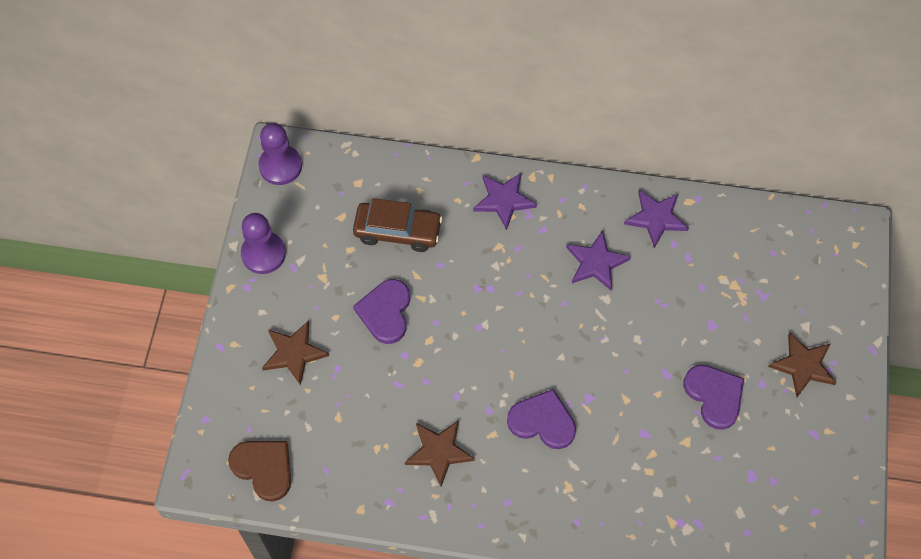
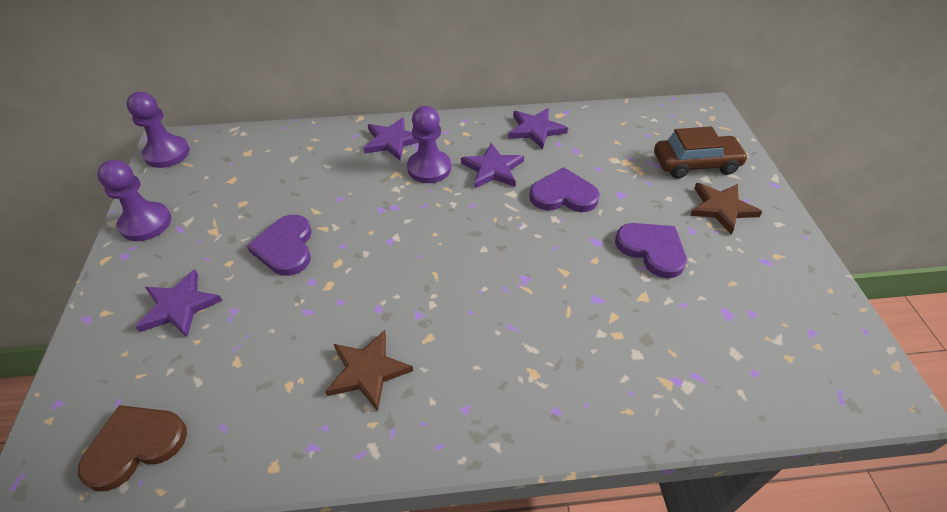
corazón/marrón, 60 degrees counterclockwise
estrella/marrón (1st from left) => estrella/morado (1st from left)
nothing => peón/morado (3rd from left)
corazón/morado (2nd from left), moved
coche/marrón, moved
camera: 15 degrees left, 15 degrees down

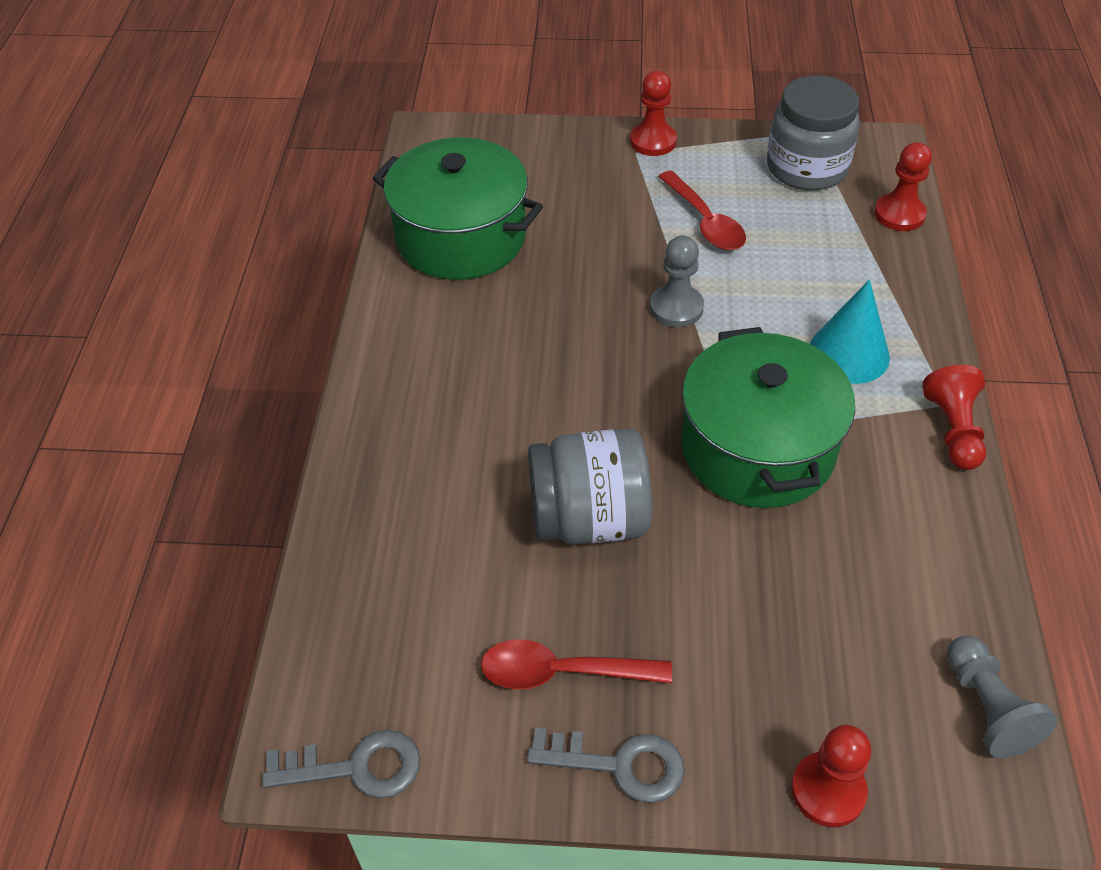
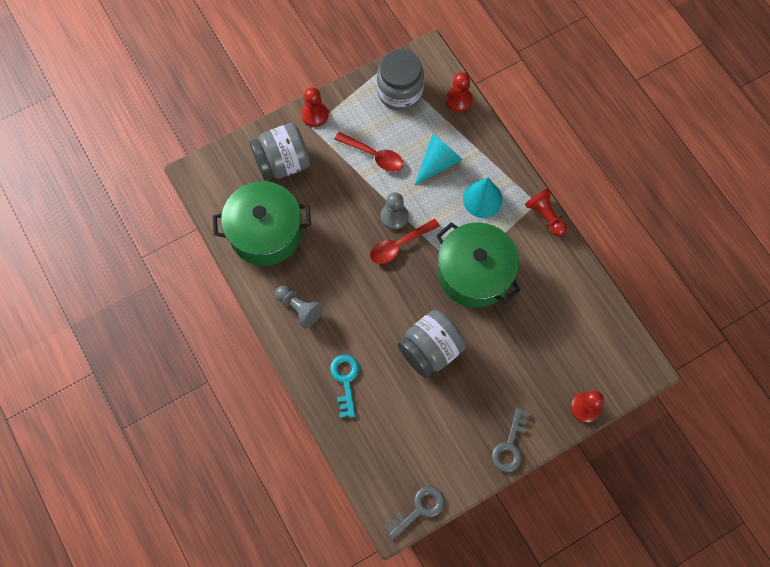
nothing => tarro/gris (1st from left)
peón/gris (2nd from left in the first image) => peón/gris (1st from left), moved
nothing => llave/turquesa
cuchara/rojo (1st from left in the first image) => cuchara/rojo (2nd from left), moved
nothing => cono/turquesa (1st from left)
llave/gris (2nd from left), 135 degrees clockwise
camera: 35 degrees left, 20 degrees up

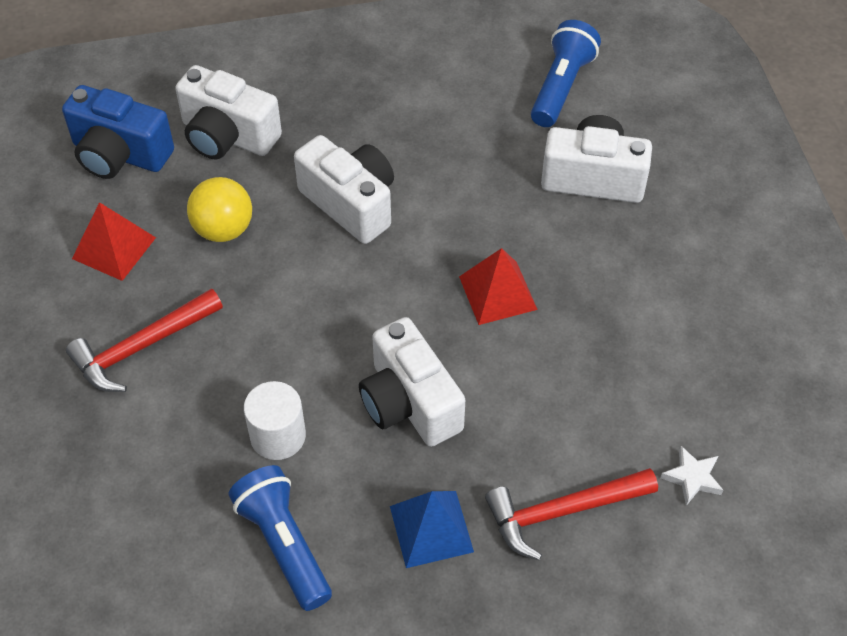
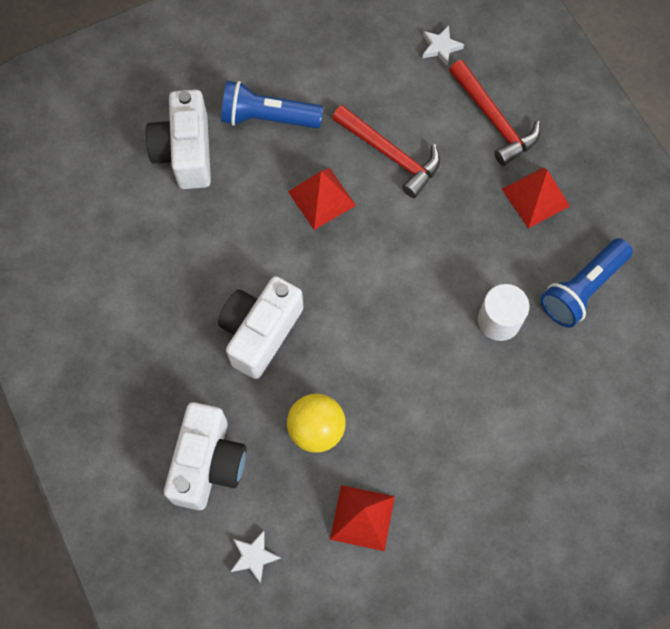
lámpara de mano/azul (2nd from left in the first image) => lámpara de mano/azul (1st from left), moved
cámara/azul => estrella/blanco (1st from left)
martillo/rojo (1st from left), moved
pirámide/azul => pirámide/rojo (3rd from left)
cámara/blanco (3rd from left) => nothing
camera: 105 degrees left, 15 degrees up

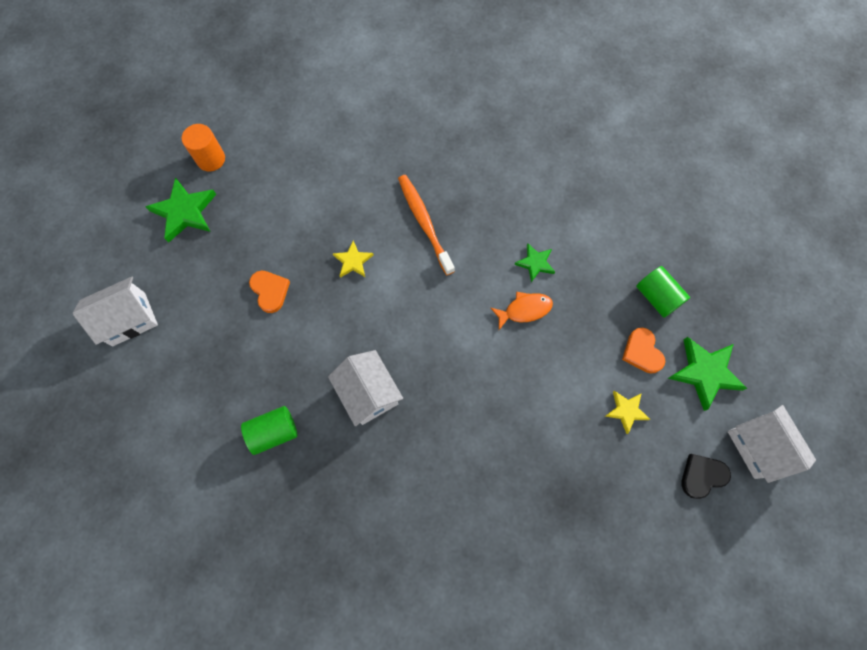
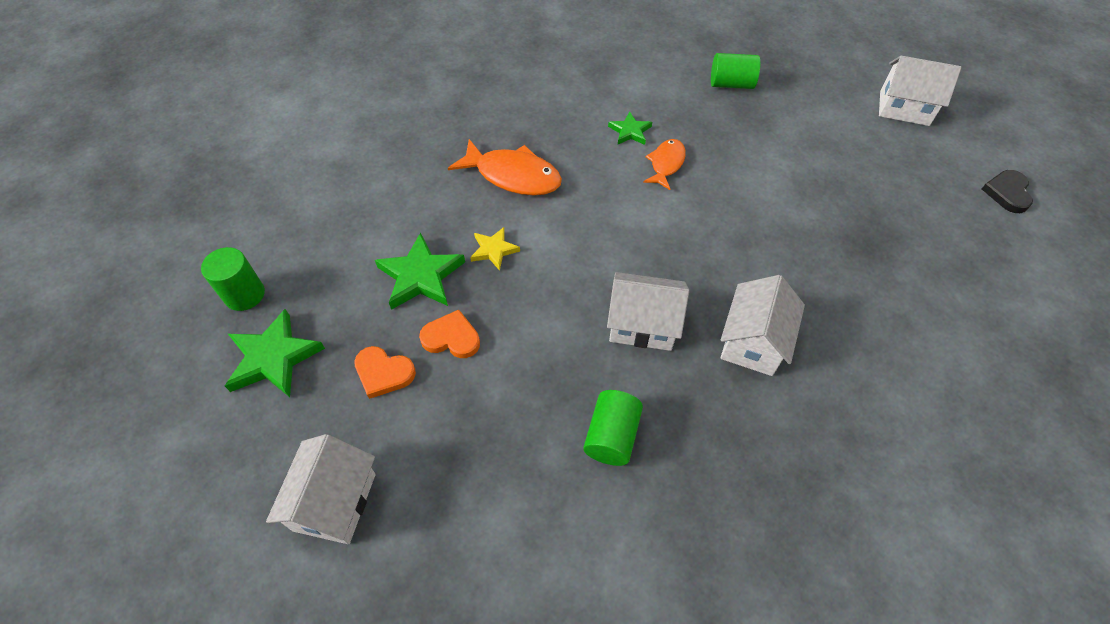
cilindro/naranja => cilindro/verde (1st from left)
corazón/naranja (2nd from left in the first image) => corazón/naranja (1st from left), moved
estrella/verde (3rd from left in the first image) => estrella/verde (2nd from left), moved
cepillo de dientes/naranja => pez/naranja (1st from left)
nothing => casa/blanco (3rd from left)
corazón/negro, moved
estrella/amarillo (2nd from left) => nothing
camera: 50 degrees left, 15 degrees down

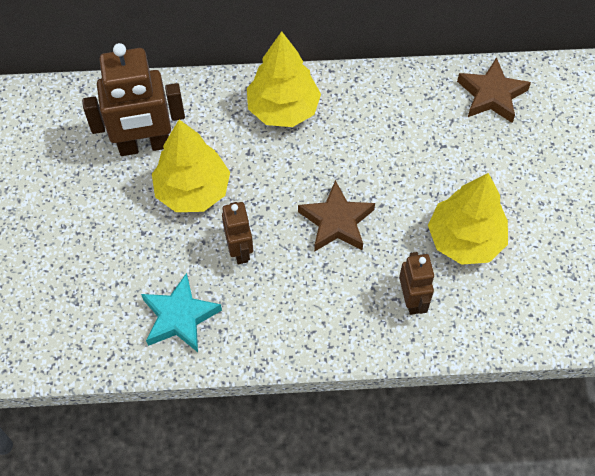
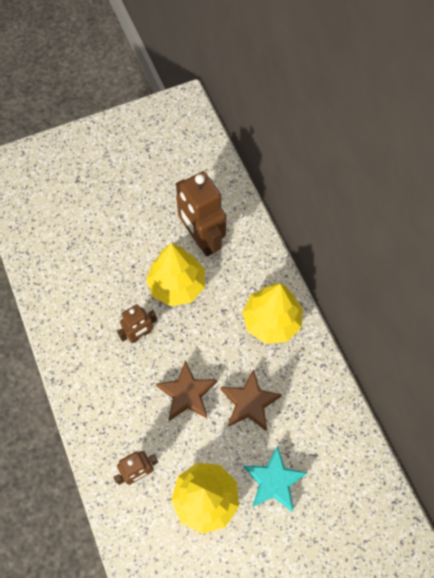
estrella/marrón (2nd from left), moved
estrella/turquesa, moved
camera: 70 degrees right, 5 degrees up

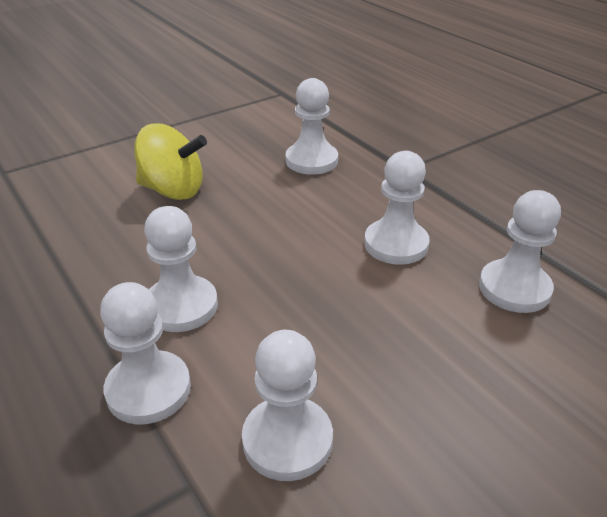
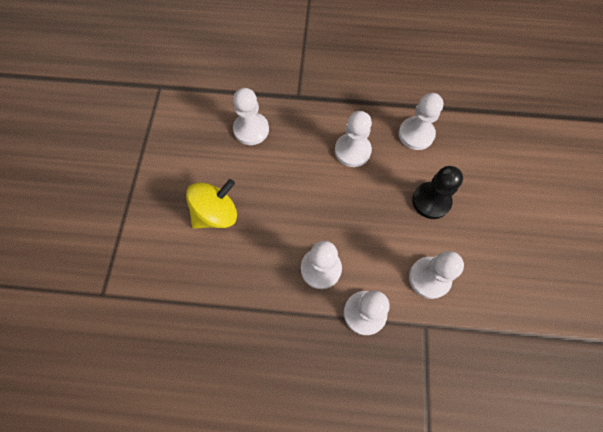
nothing => peón/negro
camera: 50 degrees left, 30 degrees up

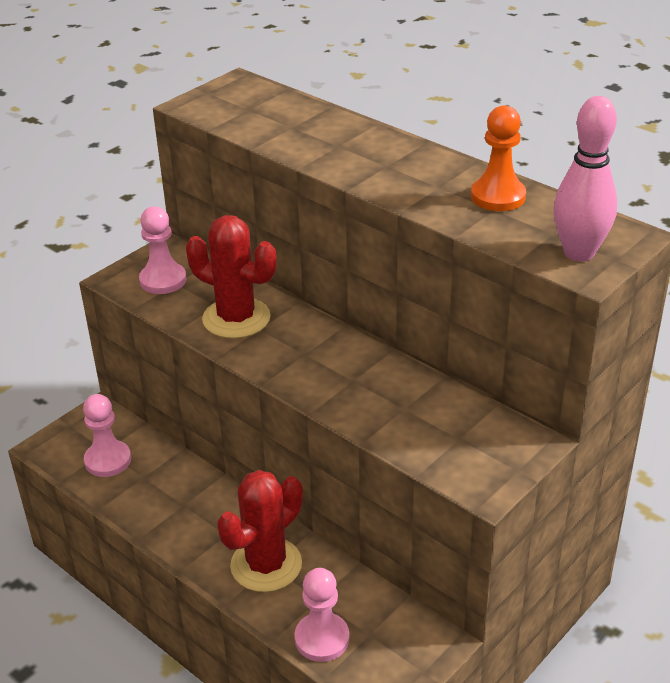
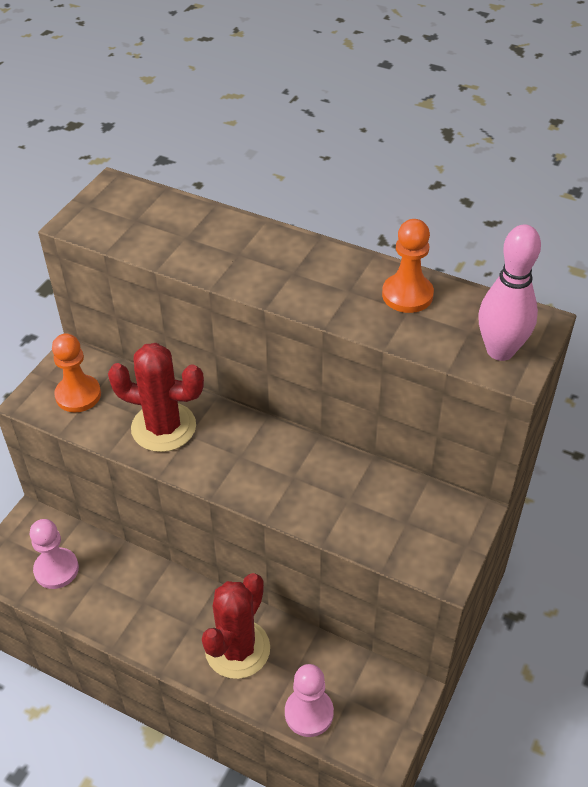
peón/rosa (2nd from left) => peón/naranja (1st from left)
camera: 15 degrees left, 10 degrees up

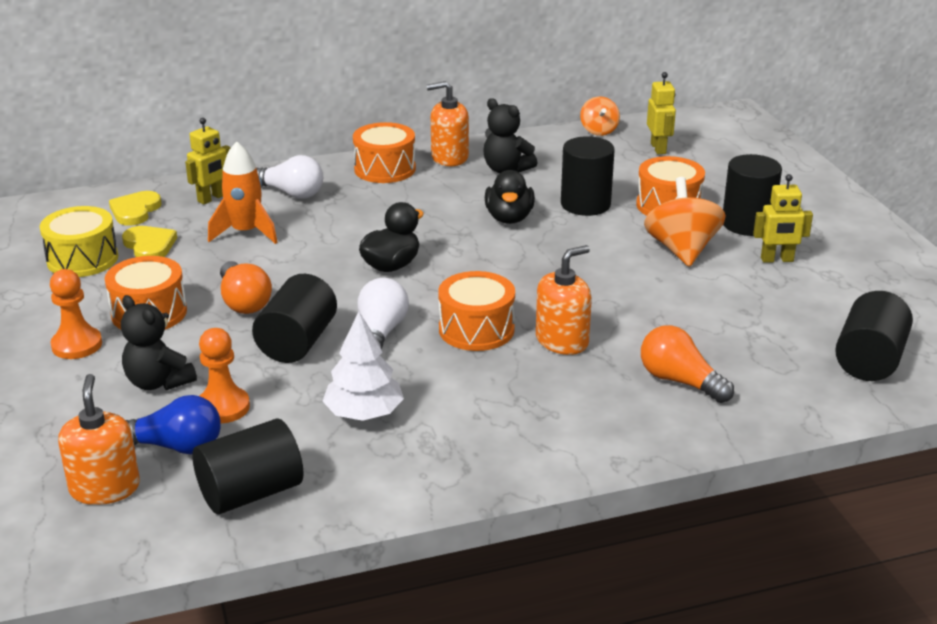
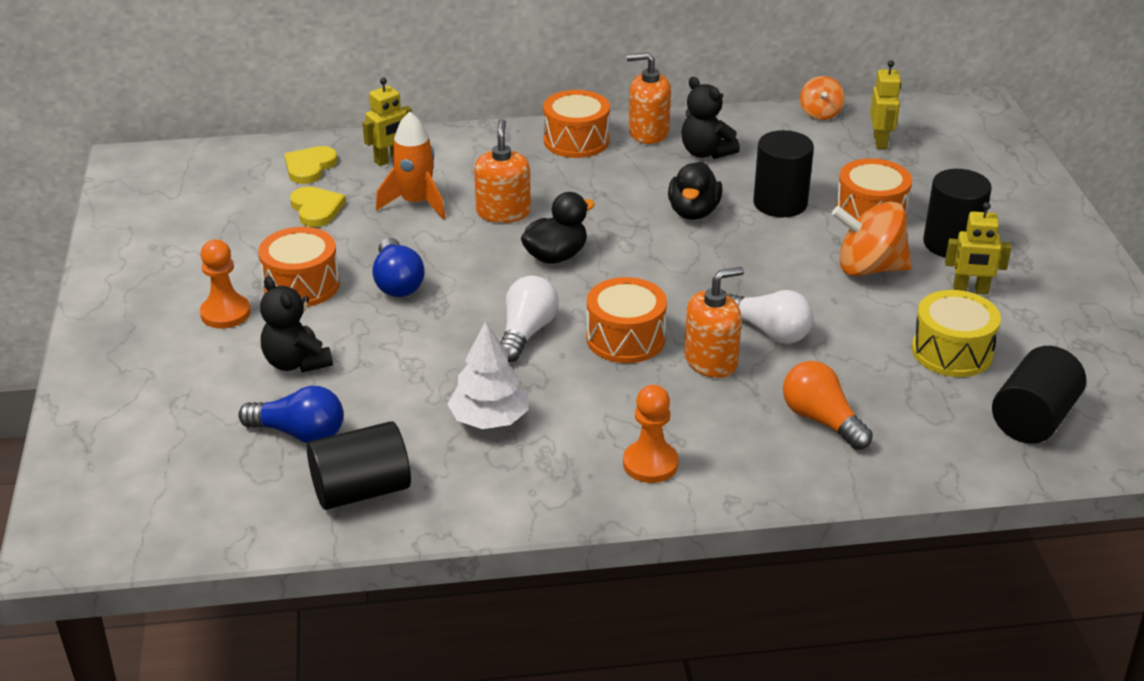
bombilla/naranja (1st from left) => bombilla/azul (2nd from left)
dispensador de jabón/naranja (1st from left), moved
peón/naranja (2nd from left), moved
bombilla/blanco (1st from left in the first image) => bombilla/blanco (2nd from left), moved
peonza/naranja (2nd from left), 90 degrees counterclockwise
tambor/amarillo, moved
cilindro/negro (2nd from left) => nothing
camera: 10 degrees right, 5 degrees up

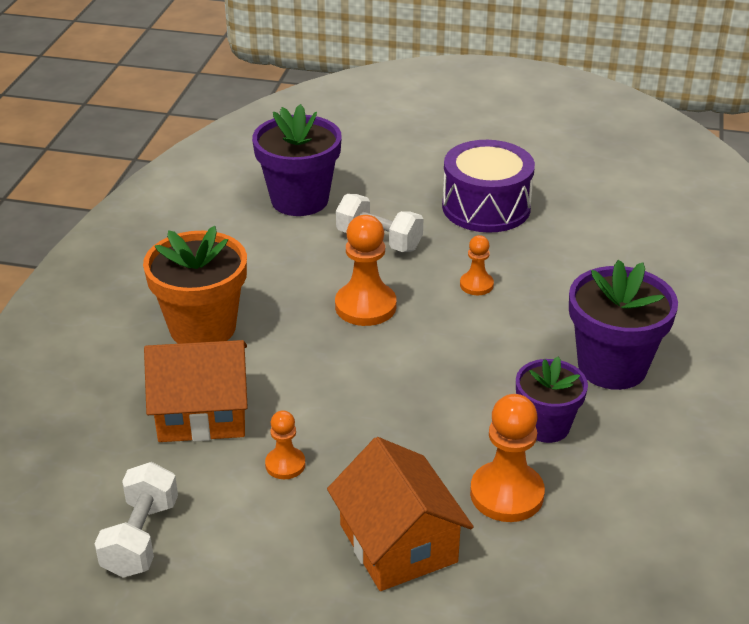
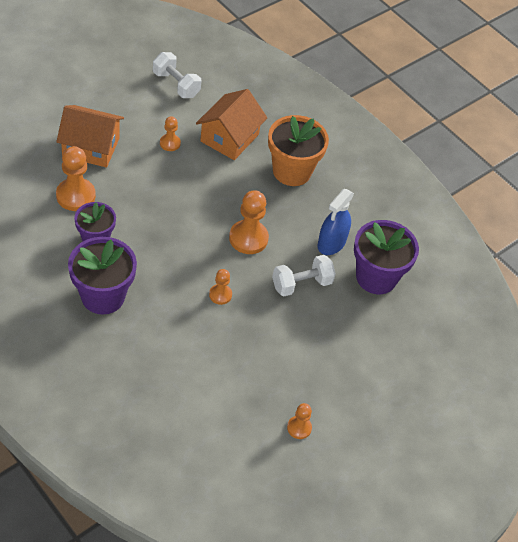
nothing => peón/naranja (5th from left)
nothing => pulverizador/azul
tambor/morado => nothing
camera: 120 degrees right, 15 degrees up

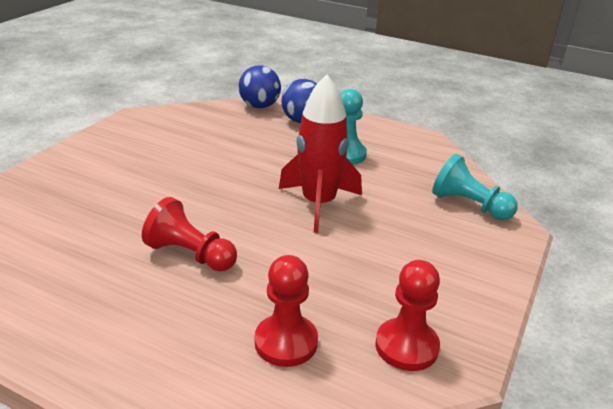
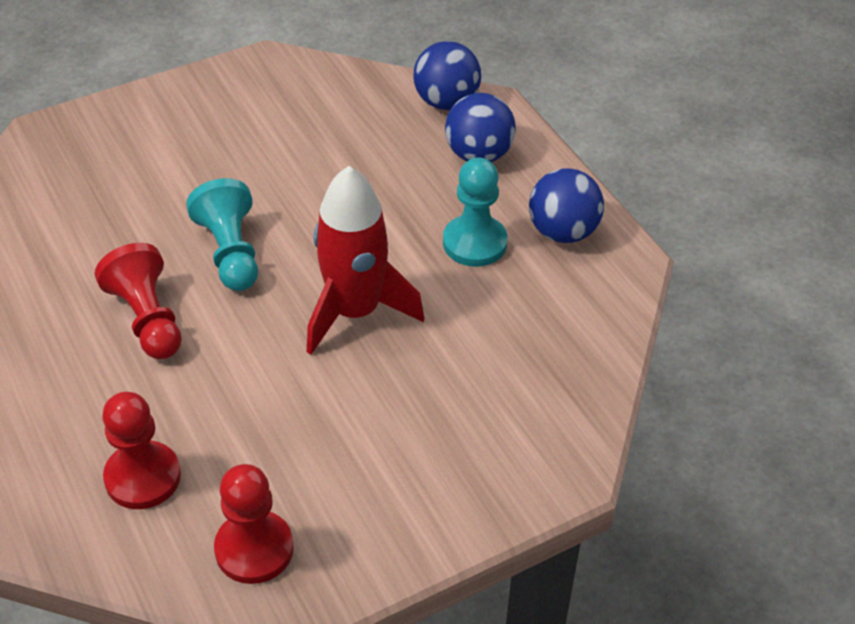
peón/turquesa (2nd from left in the first image) => peón/turquesa (1st from left), moved
nothing => pelota/azul (3rd from left)
camera: 35 degrees right, 15 degrees up

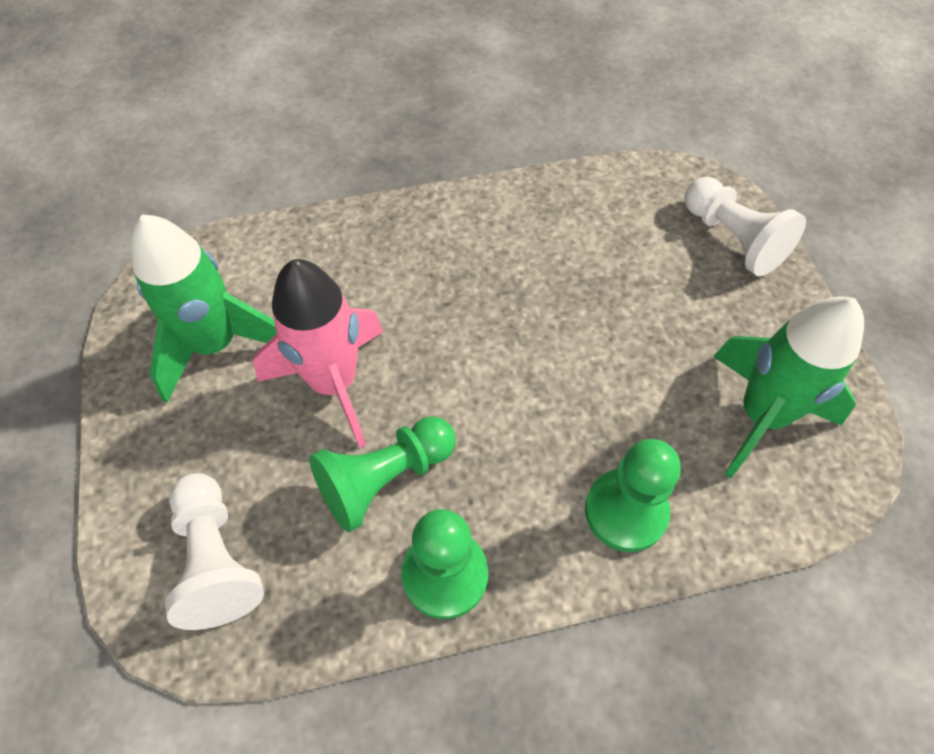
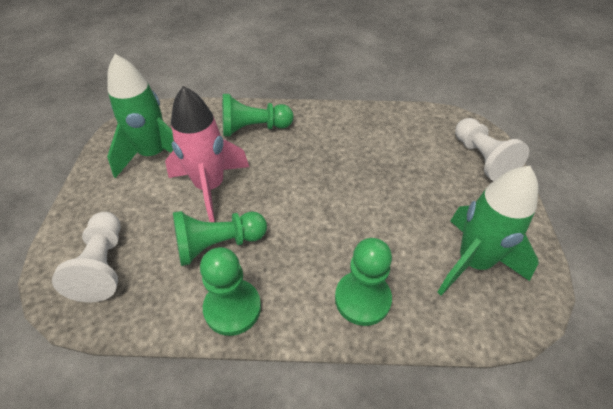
nothing => peón/verde (3rd from left)
camera: 15 degrees right, 10 degrees down

